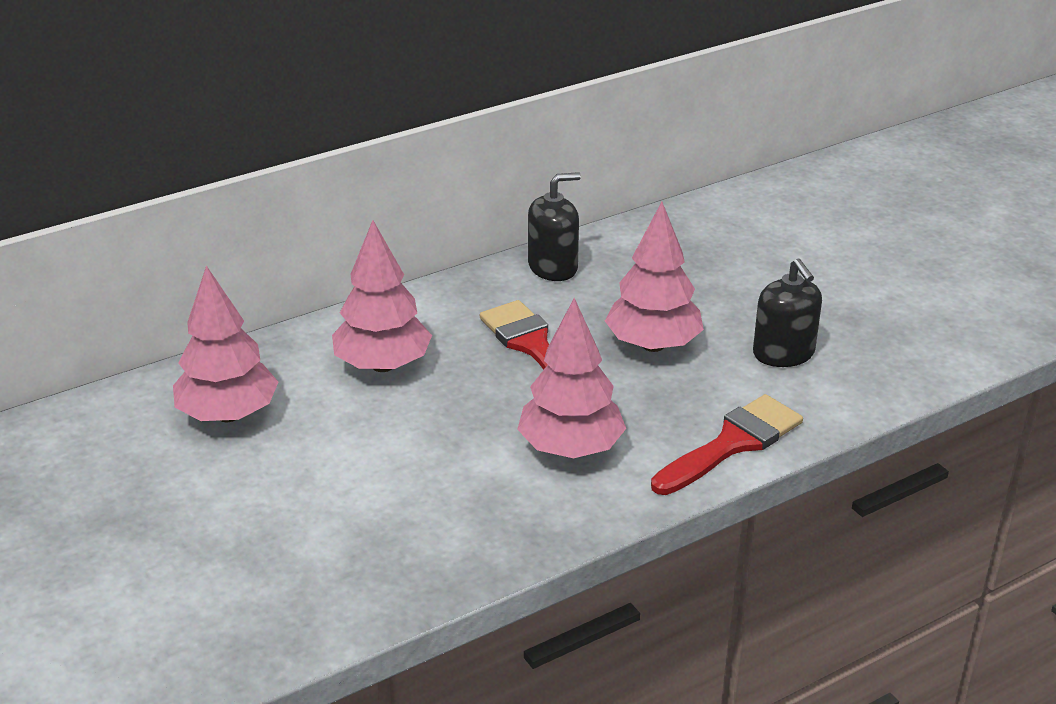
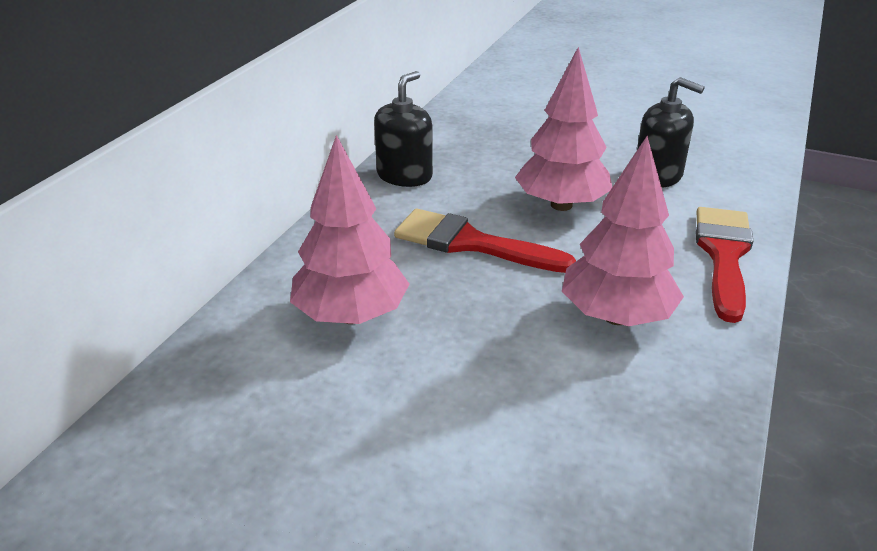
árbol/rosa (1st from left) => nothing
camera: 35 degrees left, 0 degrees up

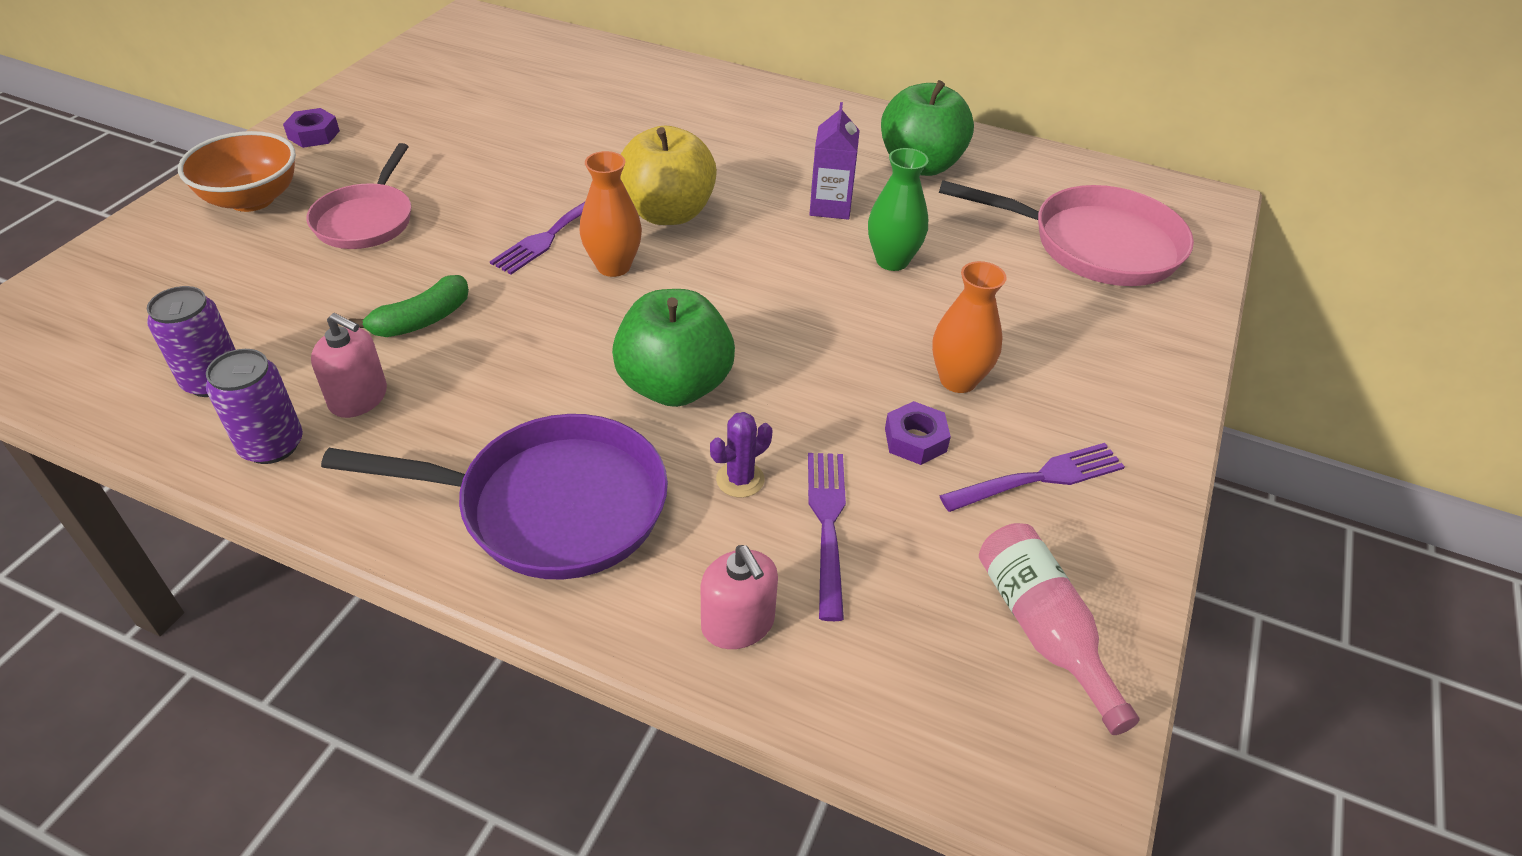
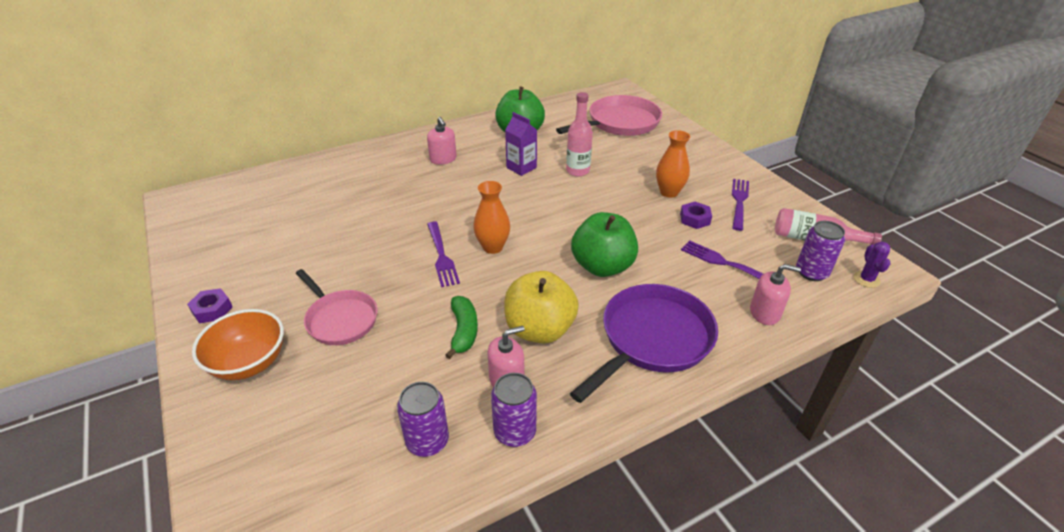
nothing => dispensador de jabón/rosa (1st from left)
manzana/amarillo, moved
florero/verde => botella/rosa (1st from left)
nothing => lata/morado (3rd from left)
cactus/morado, moved
camera: 50 degrees left, 5 degrees down

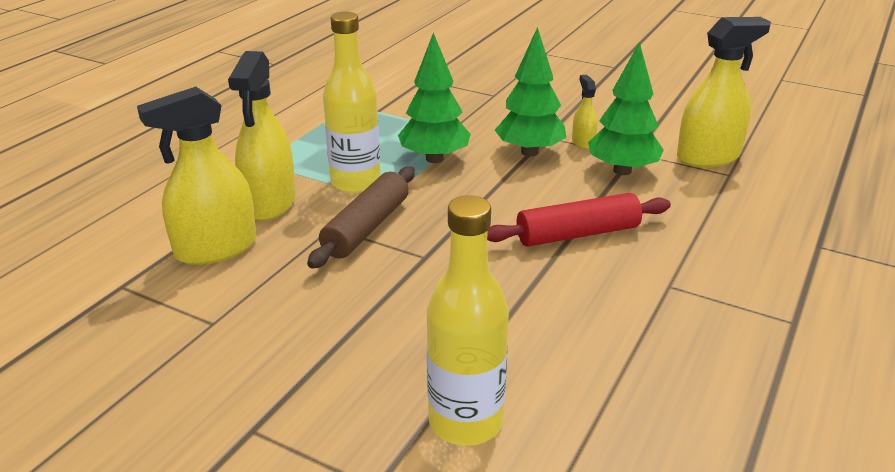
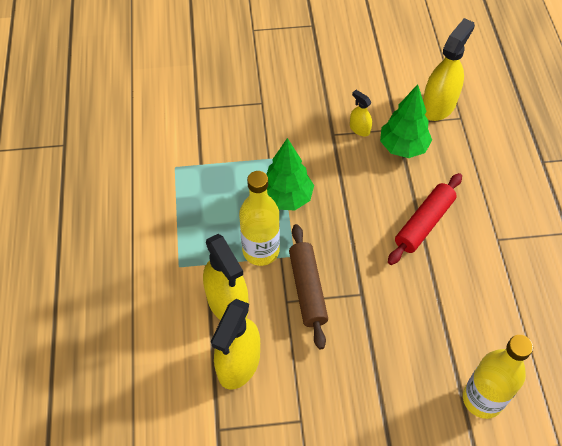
árbol/verde (2nd from left) => nothing
camera: 35 degrees left, 25 degrees up

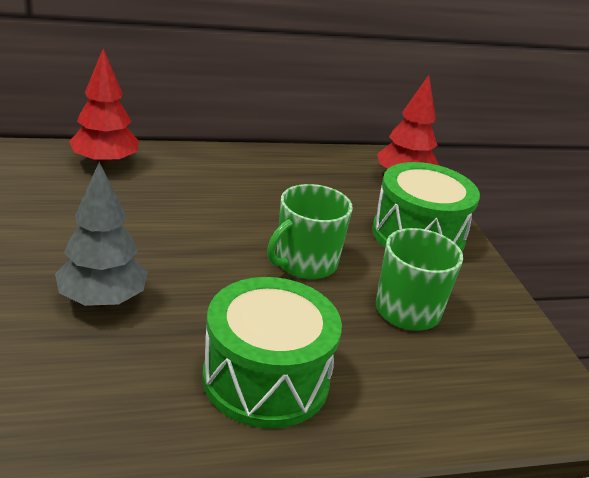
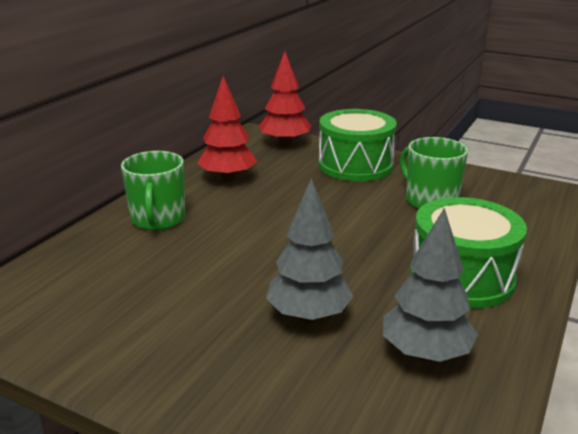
taza/verde (1st from left), moved
árbol/rojo (1st from left), moved
nothing => árbol/gris (2nd from left)
camera: 45 degrees left, 5 degrees down

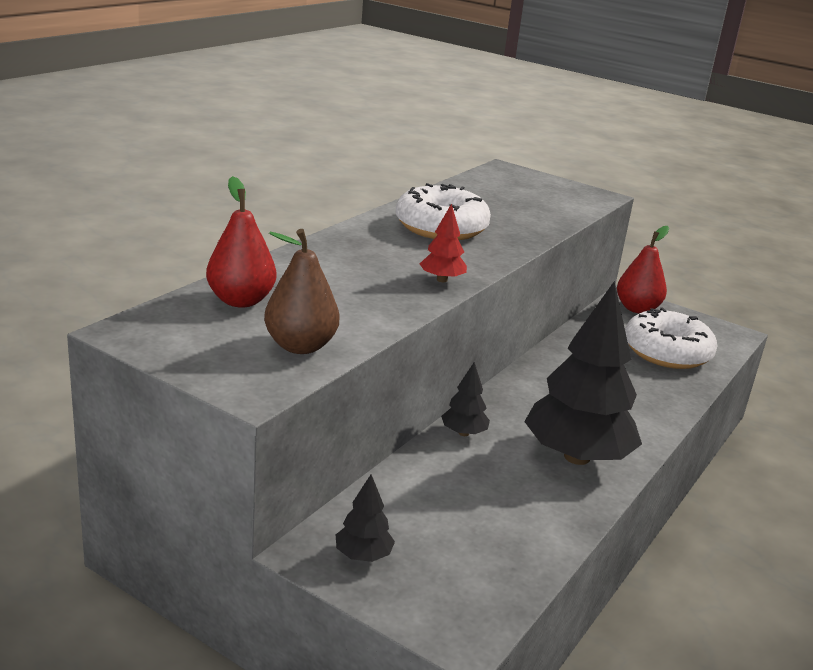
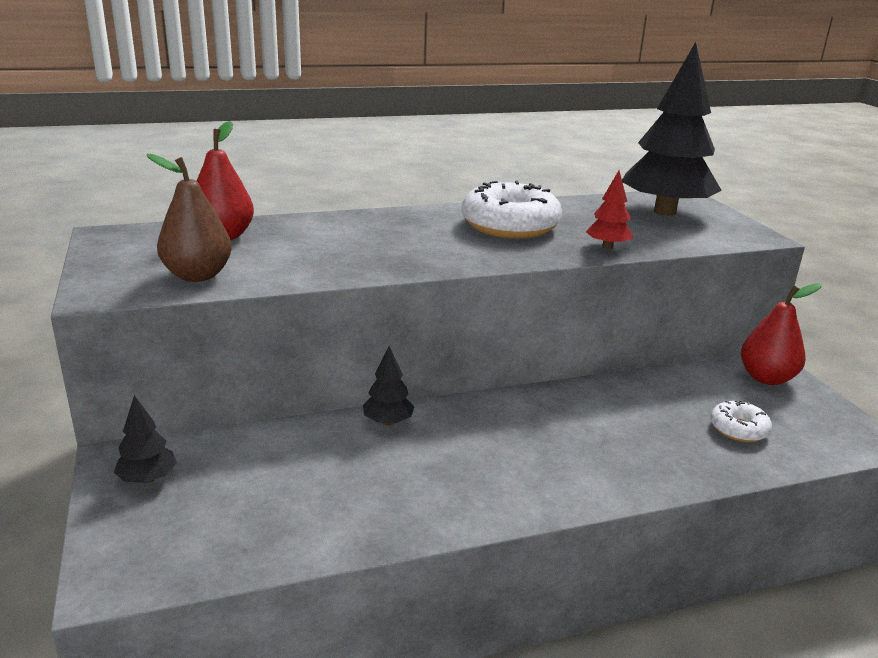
árbol/rojo, moved
árbol/negro (3rd from left), moved
rosquilla/blanco (2nd from left), x0.51
camera: 40 degrees right, 0 degrees up

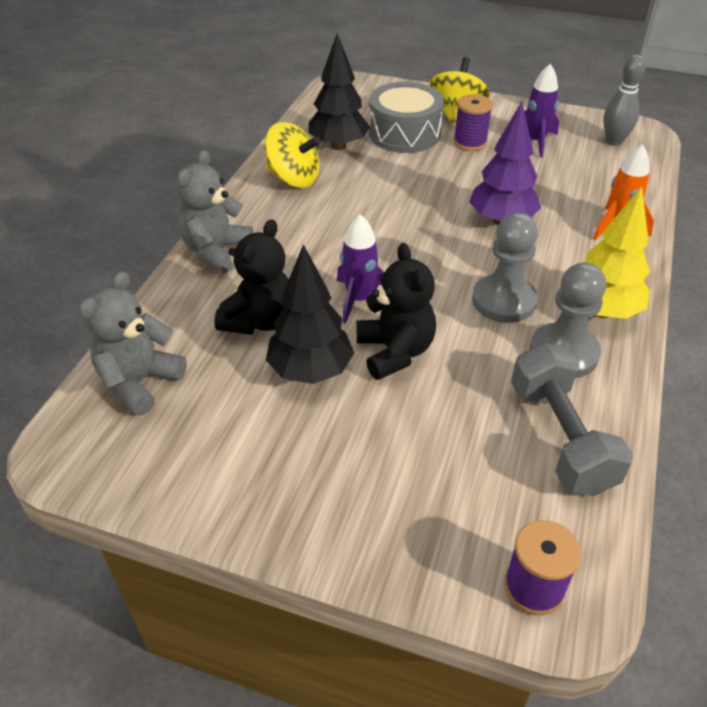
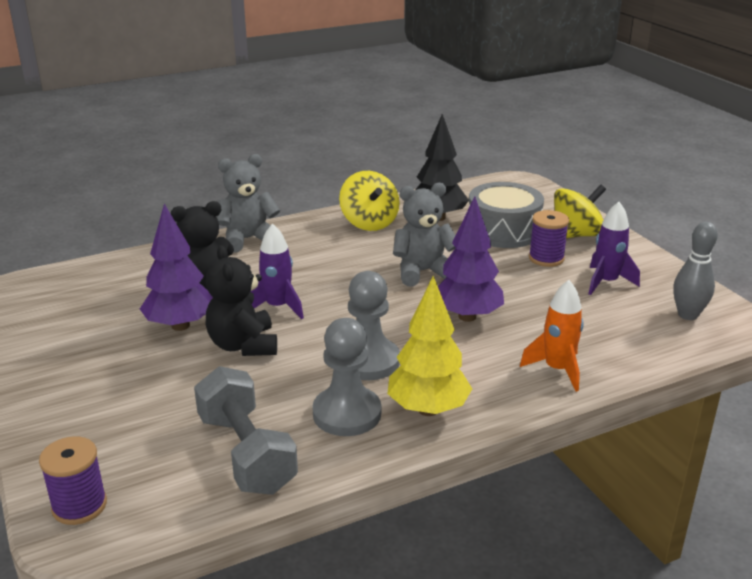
árbol/negro (1st from left) => árbol/morado (1st from left)
mancuerna/gris, 60 degrees counterclockwise
osito/negro (2nd from left), 135 degrees clockwise
osito/gris (1st from left in the first image) => osito/gris (2nd from left), moved
camera: 45 degrees right, 15 degrees down

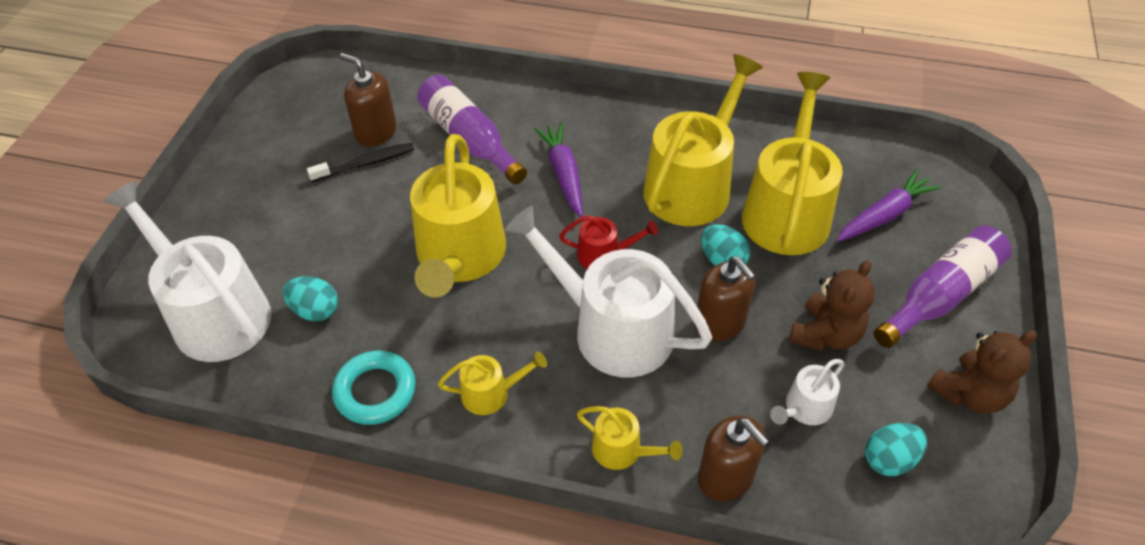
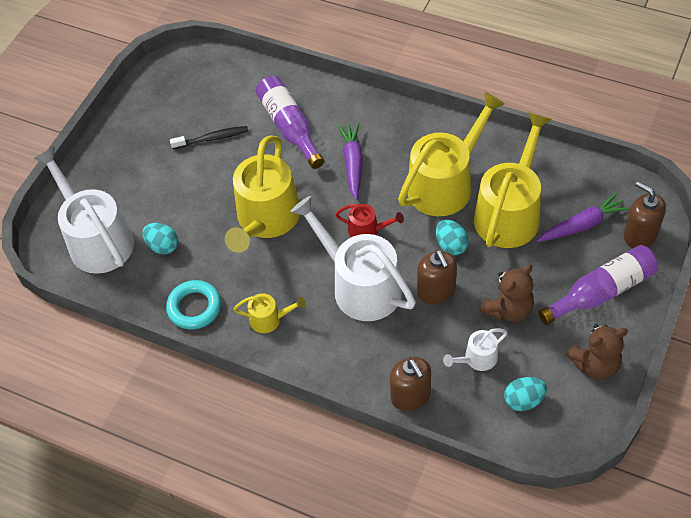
dispensador de jabón/marrón (1st from left in the first image) => dispensador de jabón/marrón (3rd from left), moved
regadera/amarillo (3rd from left) => nothing
camera: 15 degrees right, 5 degrees up

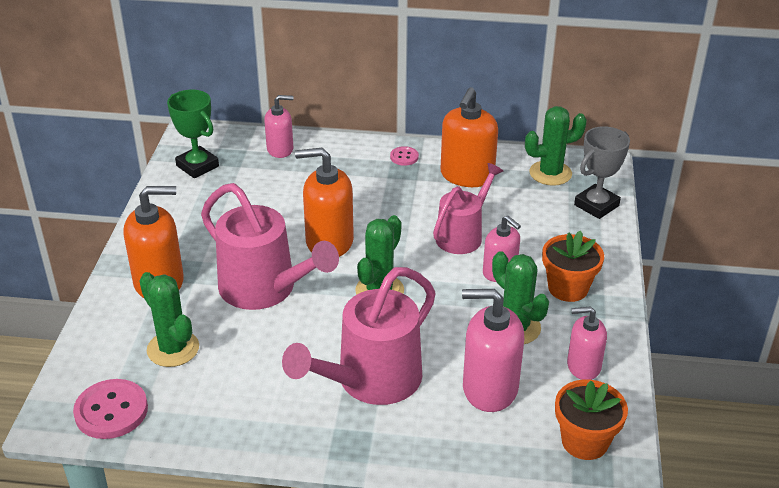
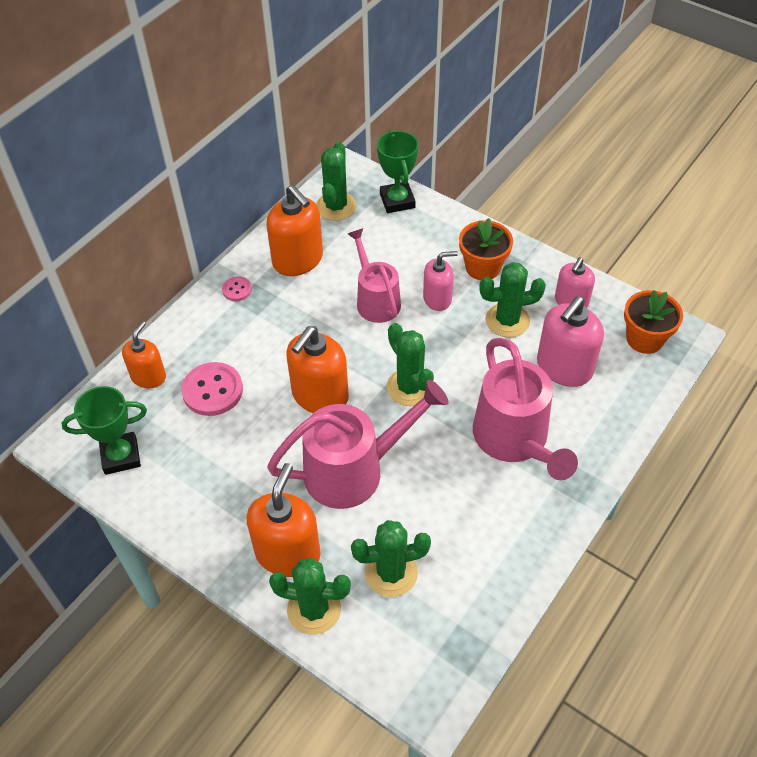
dispensador de jabón/rosa (1st from left) => dispensador de jabón/naranja (1st from left)
botón/rosa (1st from left), moved
nothing => cactus/verde (1st from left)
trofeo/gris => trofeo/verde (2nd from left)
camera: 60 degrees left, 15 degrees up

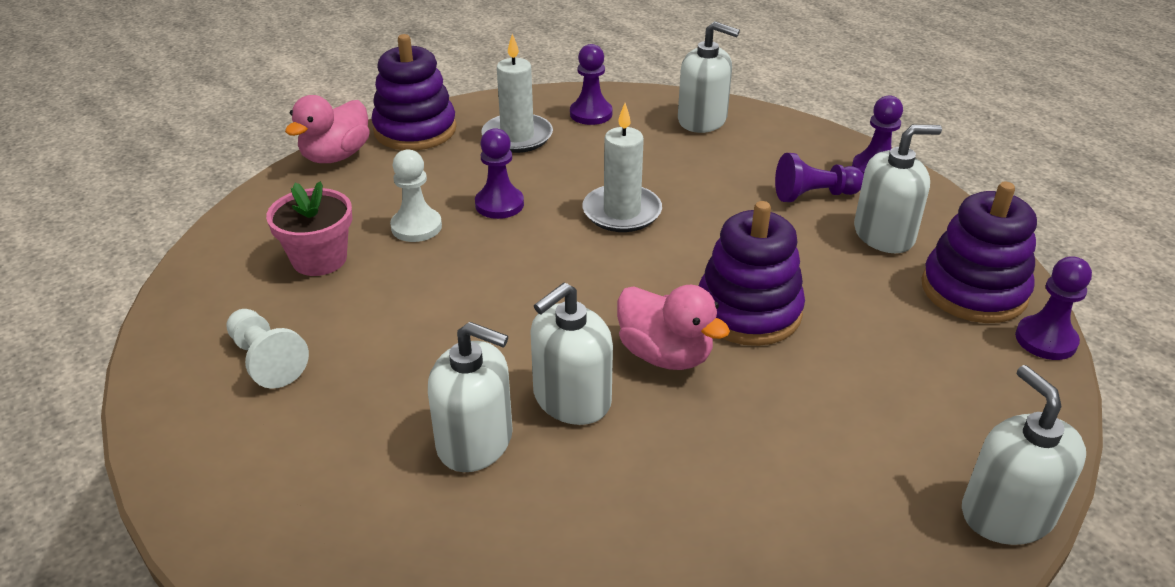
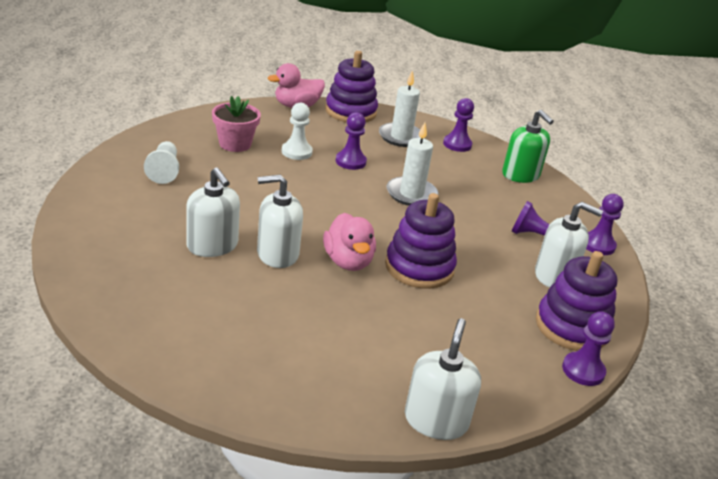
dispensador de jabón/blanco (3rd from left) => dispensador de jabón/verde
camera: 30 degrees right, 5 degrees down

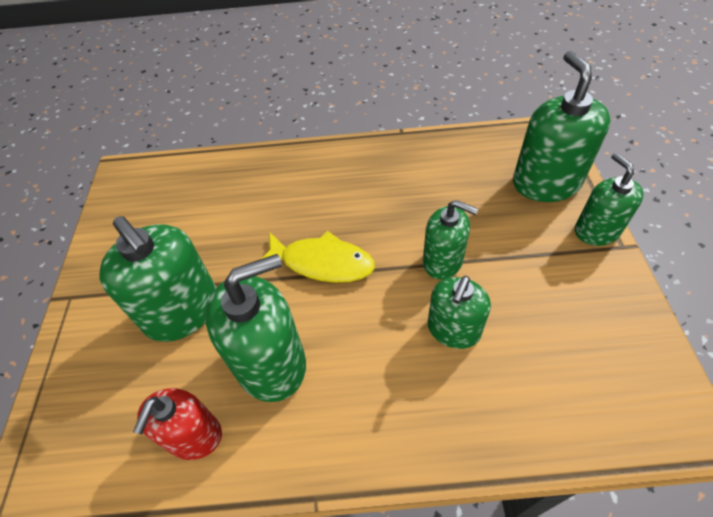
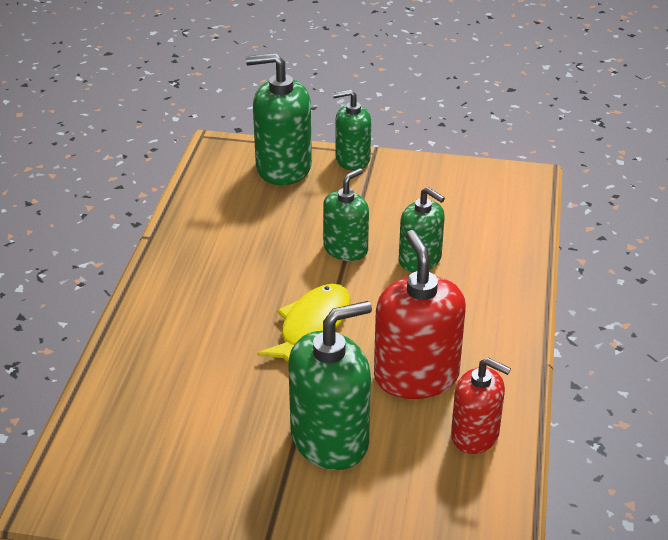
dispensador de jabón/verde (2nd from left) => dispensador de jabón/rojo (1st from left)
camera: 80 degrees left, 15 degrees down

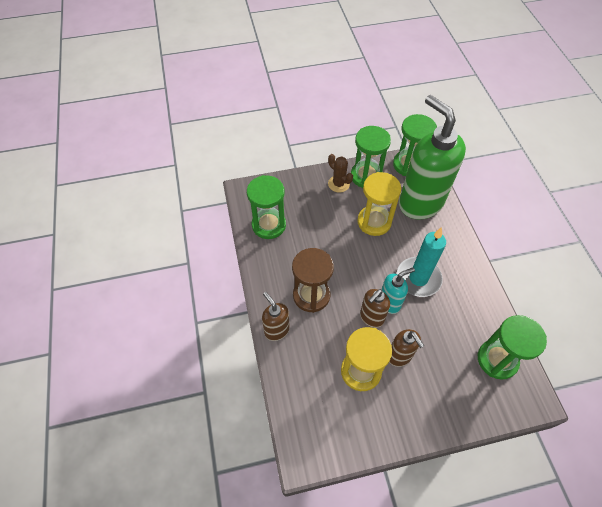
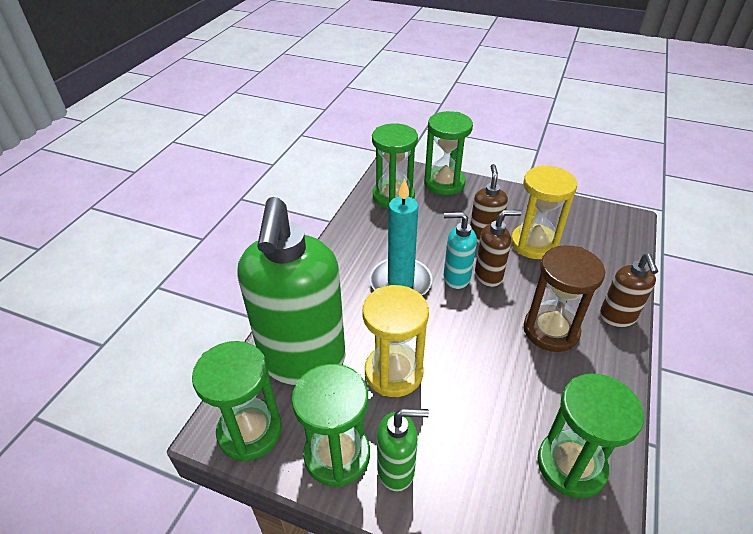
cactus/marrón => dispensador de jabón/verde (2nd from left)
nothing => reloj de arena/verde (4th from left)
camera: 145 degrees left, 15 degrees down

